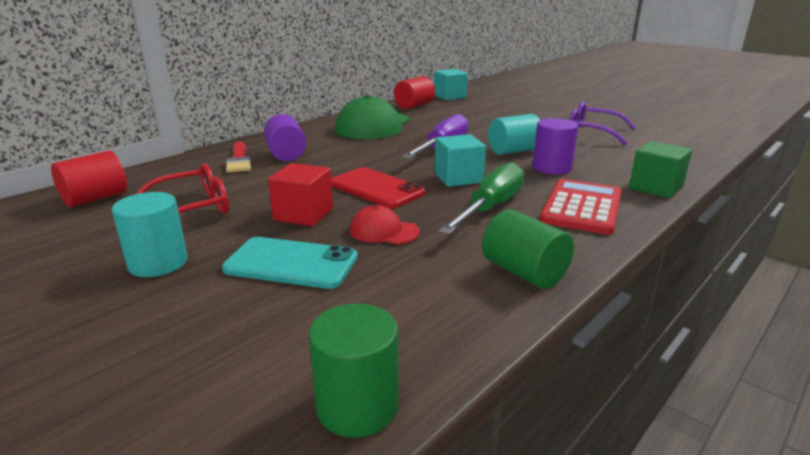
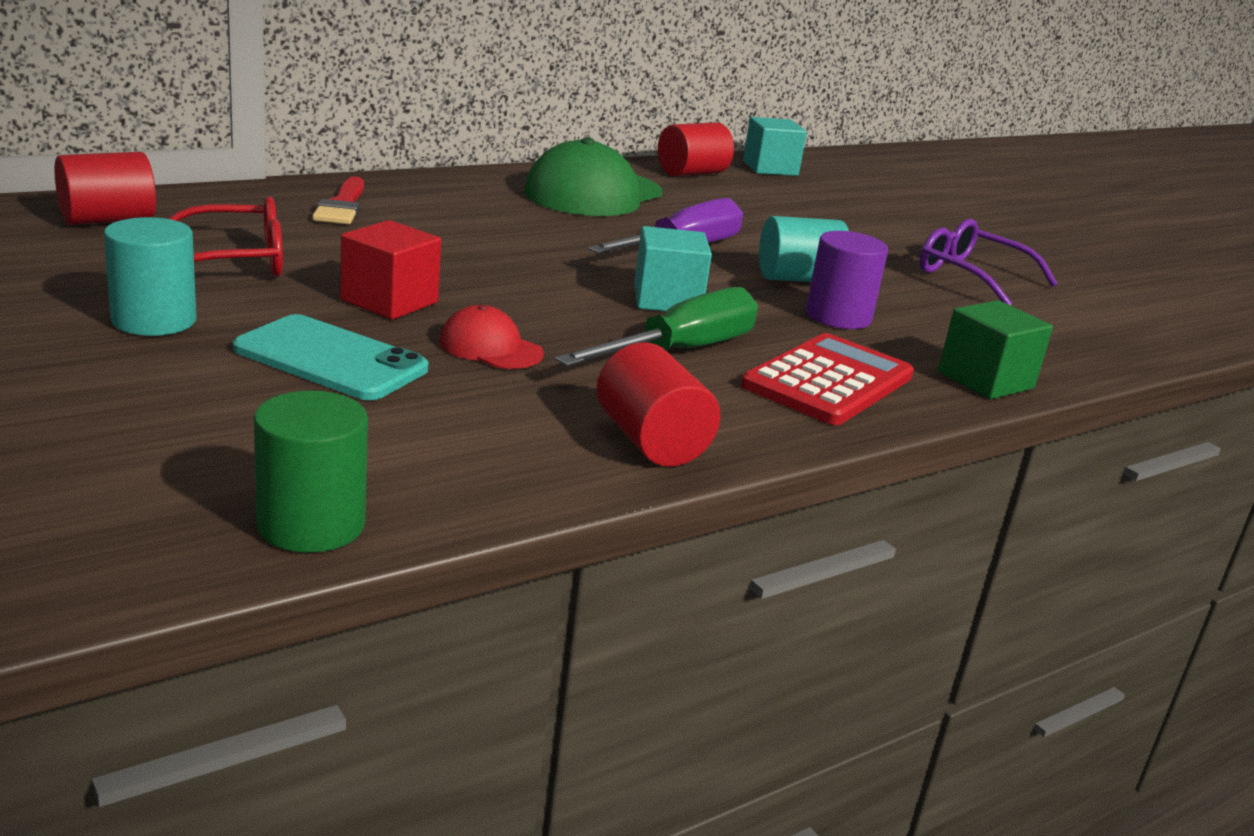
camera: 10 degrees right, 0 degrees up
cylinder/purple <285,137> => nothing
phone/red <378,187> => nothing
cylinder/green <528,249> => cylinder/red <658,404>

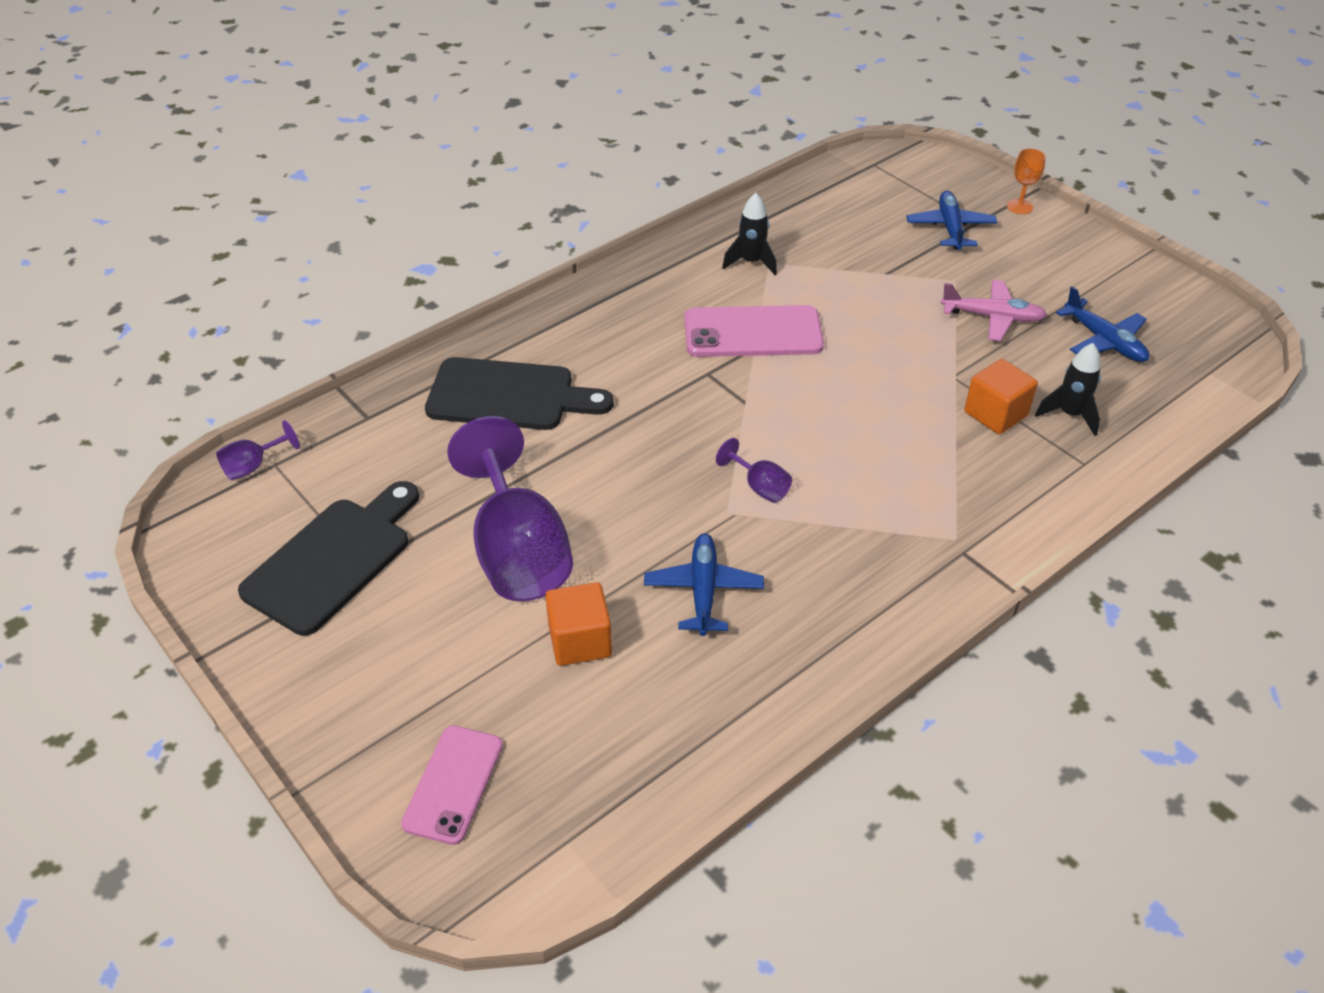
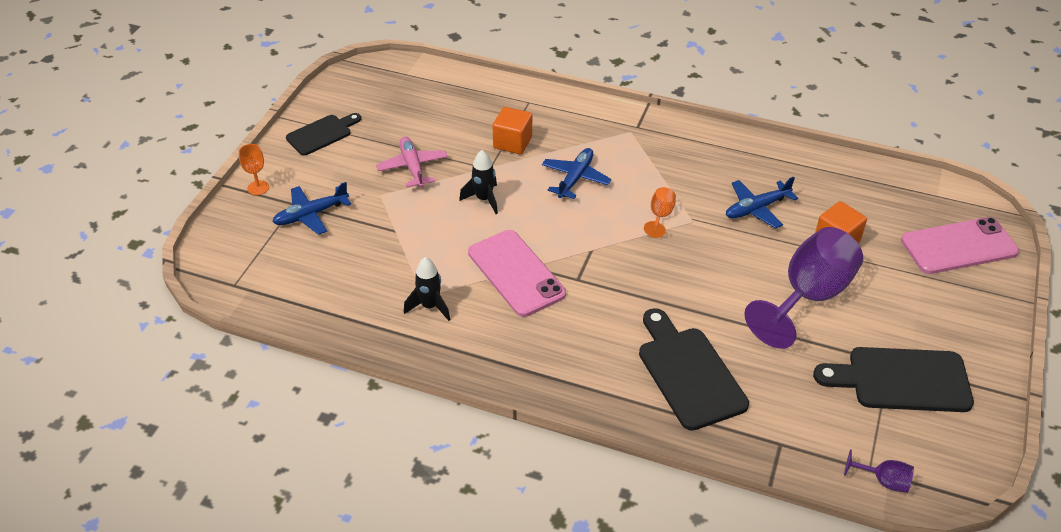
camera: 120 degrees left, 0 degrees up
nothing => cutting board/black <323,134>
rocket/black <1068,389> => rocket/black <478,182>, relocated
plane/blue <1103,324> => plane/blue <577,173>, relocated
goblet/purple <754,470> => goblet/orange <660,212>
phone/pink <452,785> => phone/pink <960,245>, x1.51

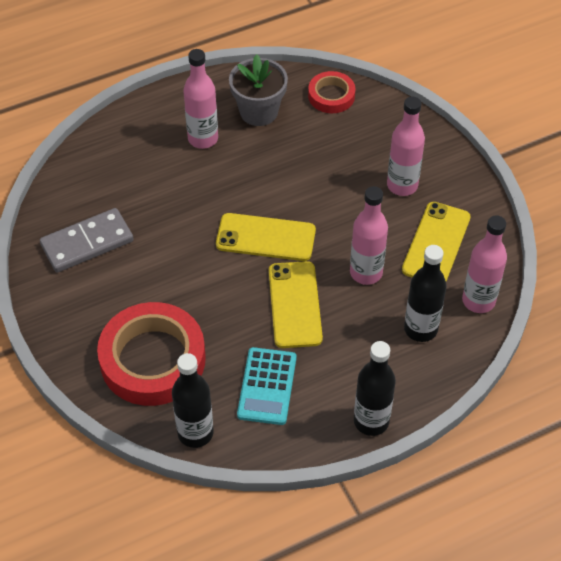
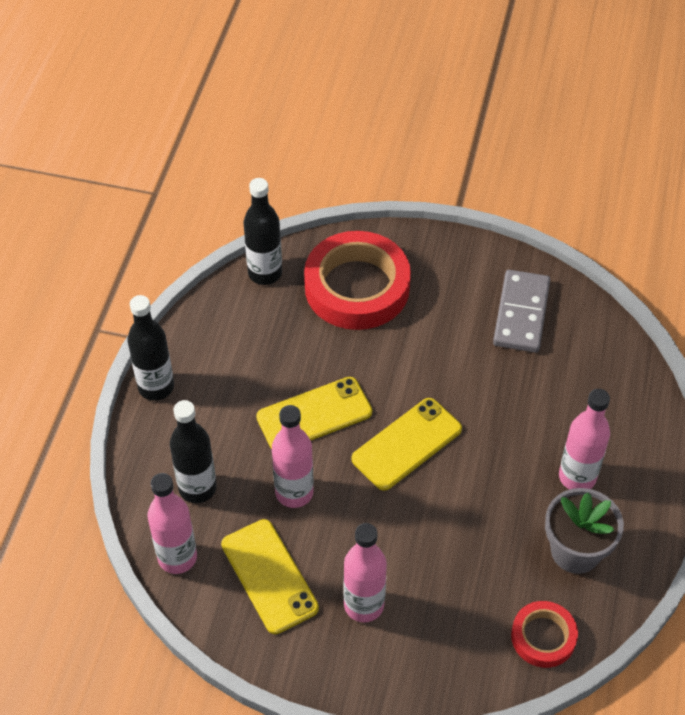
camera: 130 degrees right, 0 degrees up
calculator/turquoise <266,386> => nothing
phone/yellow <296,304> => phone/yellow <314,413>, 60 degrees counterclockwise

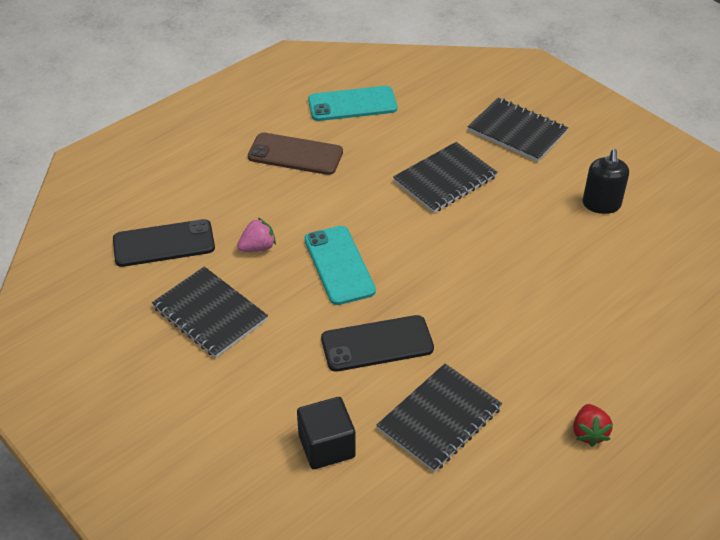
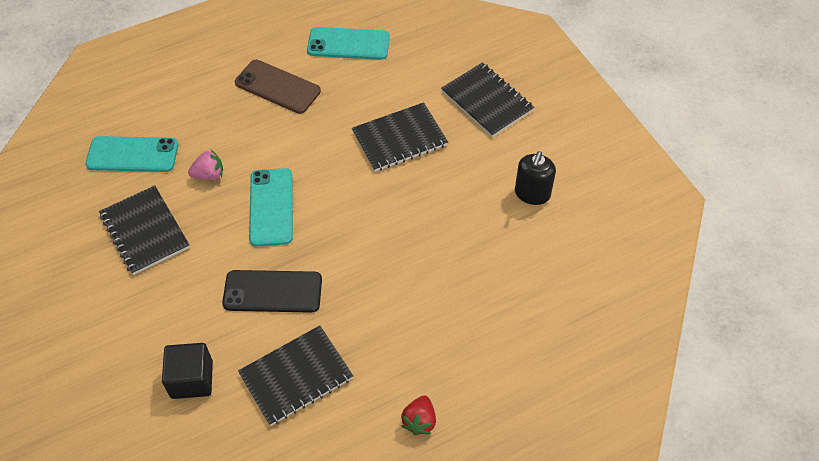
camera: 15 degrees right, 10 degrees up
phone/black <164,243> => phone/turquoise <131,154>

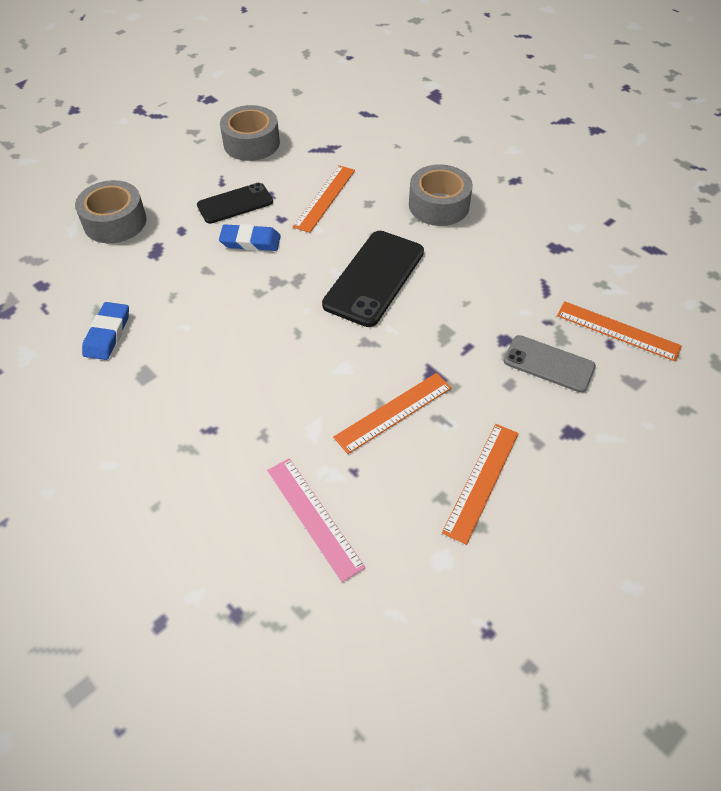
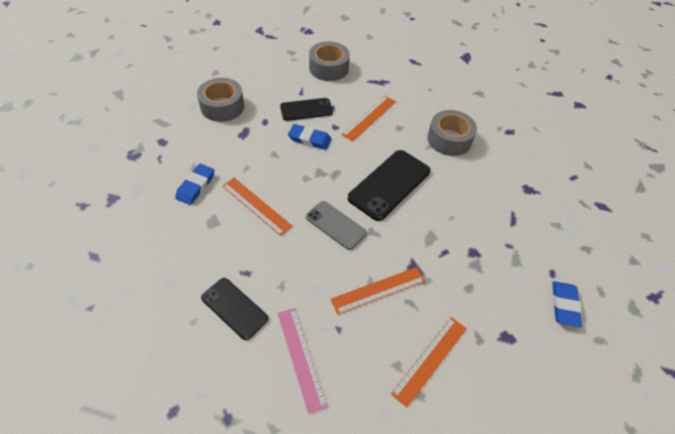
camera: 10 degrees right, 0 degrees up
nothing => phone/black <234,309>
nothing => eraser/blue <567,304>
phone/grey <550,364> => phone/grey <336,225>, relocated
ruler/orange <619,331> => ruler/orange <257,207>, relocated

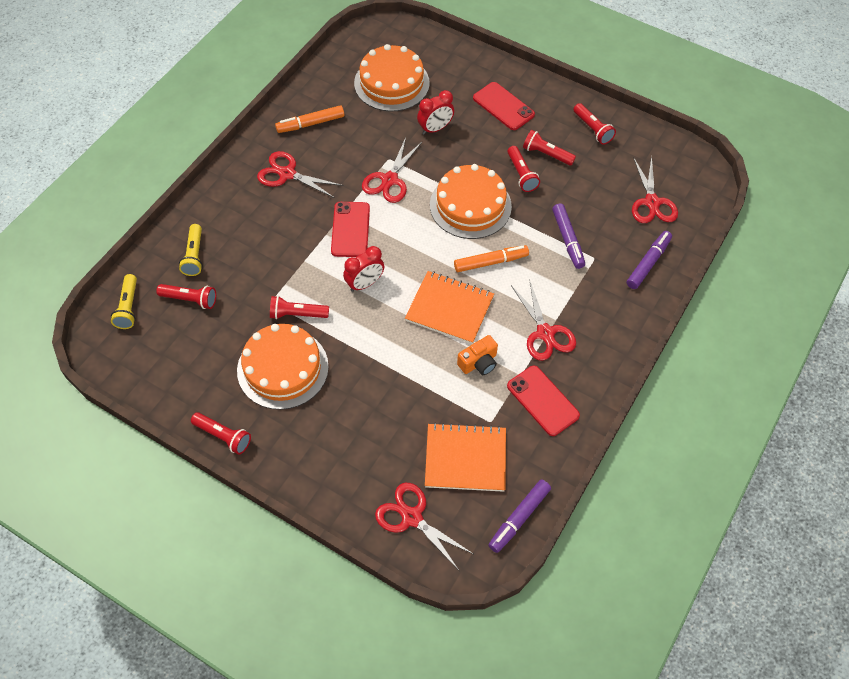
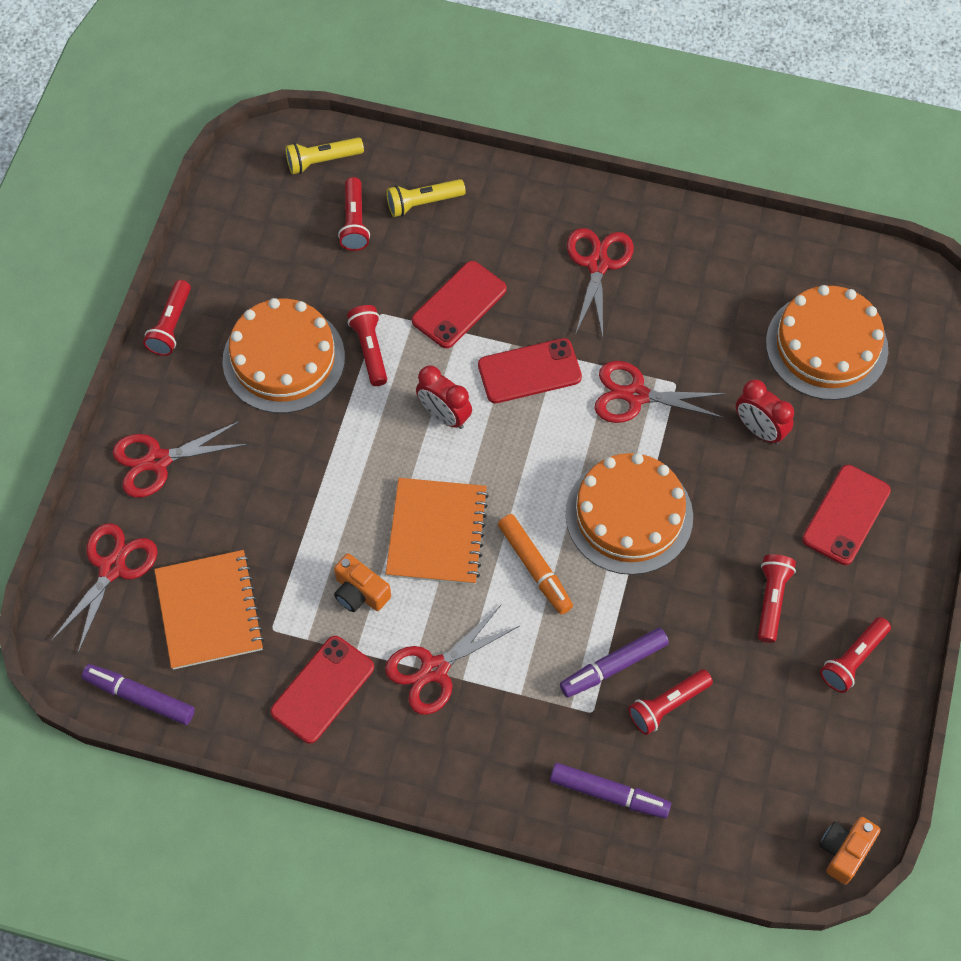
camera: 75 degrees right, 5 degrees up
marker/orange <309,119> => nothing
nothing => phone/red <459,304>
nothing => camera/orange <850,850>
flashlight/red <523,169> => flashlight/red <670,702>, relocated
scissors/red <655,189> => scissors/red <180,459>, relocated

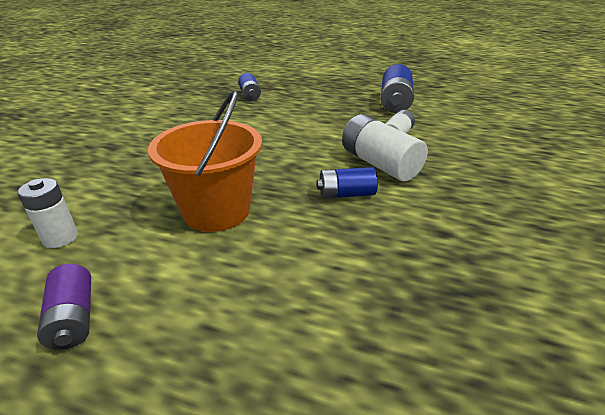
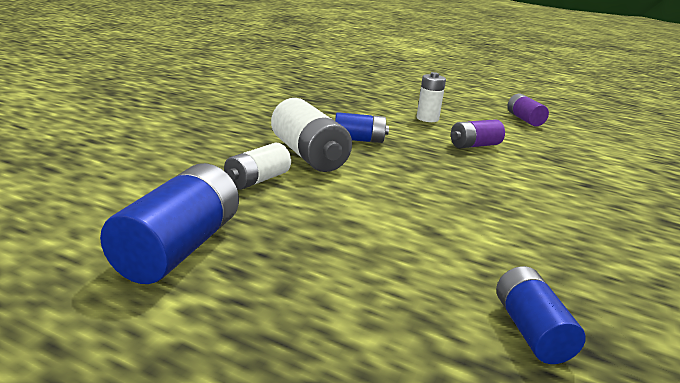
camera: 175 degrees left, 10 degrees down
battery/white <47,213> => battery/white <431,97>, relocated
bucket/orange <205,161> => battery/purple <478,133>

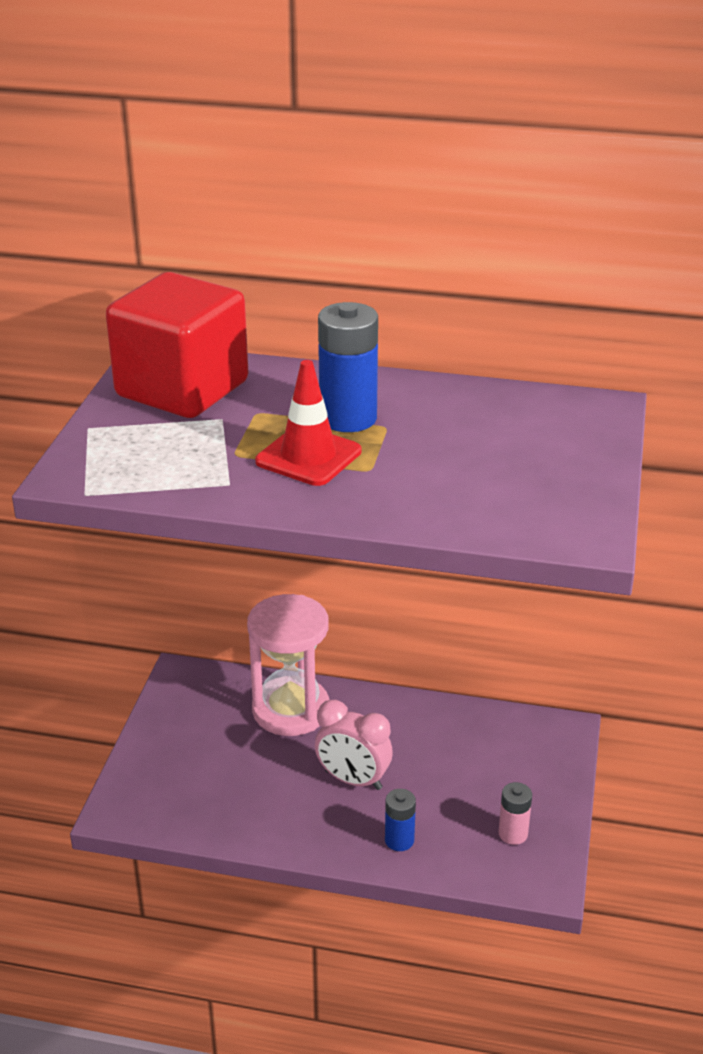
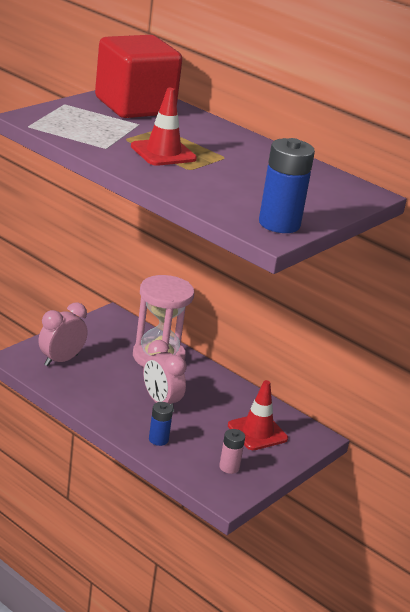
camera: 25 degrees right, 5 degrees down
nothing => clock/pink <62,334>
nothing => traffic cone/red <258,415>
battery/blue <348,367> => battery/blue <287,185>, relocated

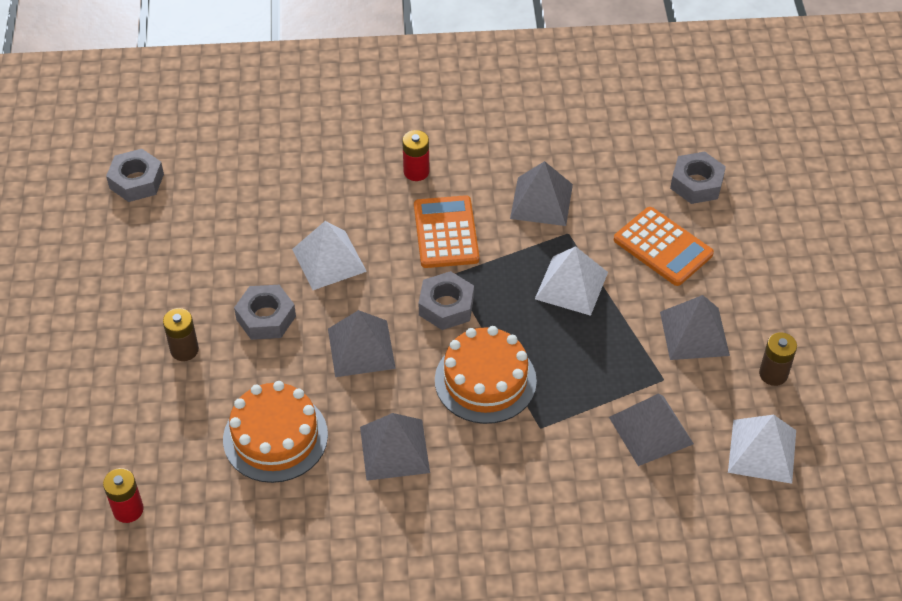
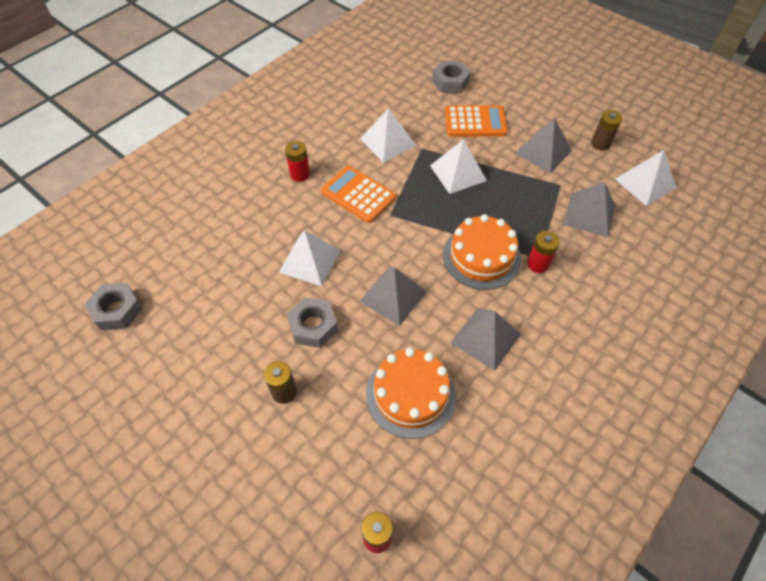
camera: 45 degrees left, 5 degrees up
nut/grey <446,300> => nothing
nothing => battery/red <543,252>
pyramid/grey <541,193> => pyramid/white <388,135>

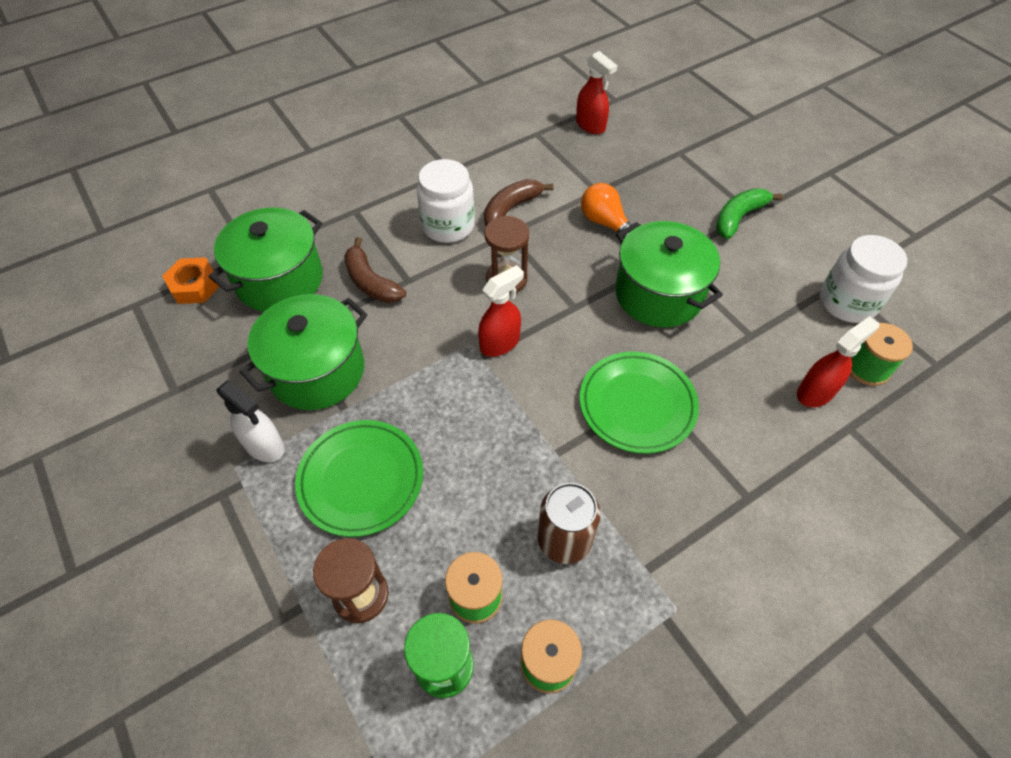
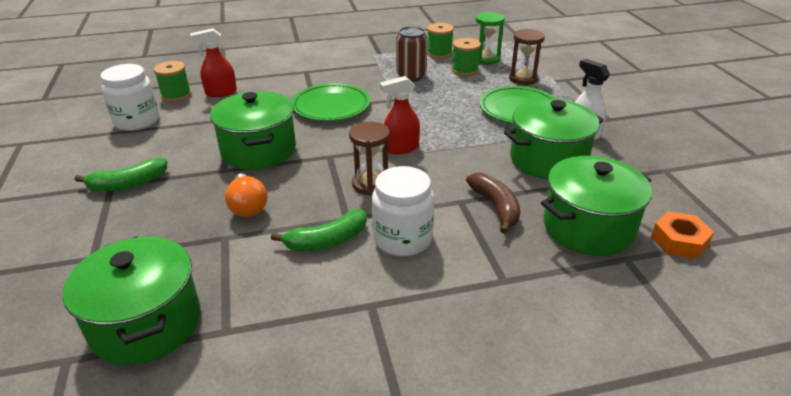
camera: 160 degrees left, 20 degrees down
spray bottle/red <596,92> => pot/green <131,300>
banana/brown <519,202> => banana/green <319,230>

